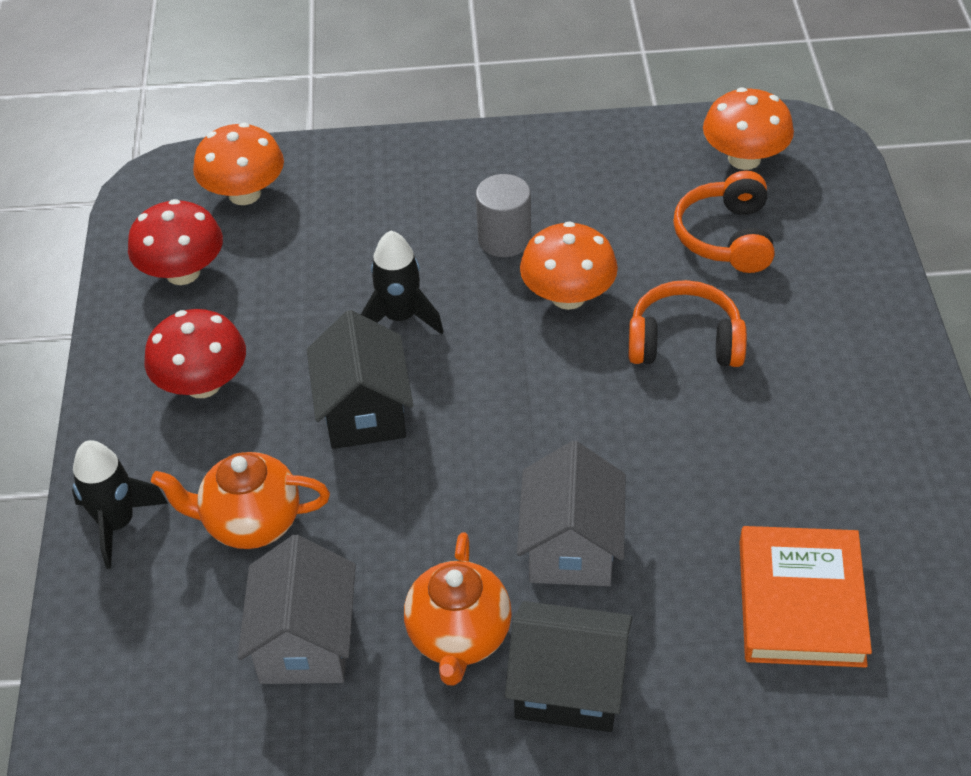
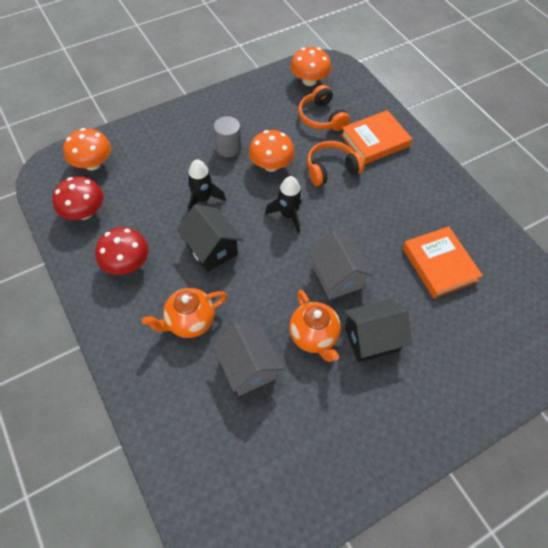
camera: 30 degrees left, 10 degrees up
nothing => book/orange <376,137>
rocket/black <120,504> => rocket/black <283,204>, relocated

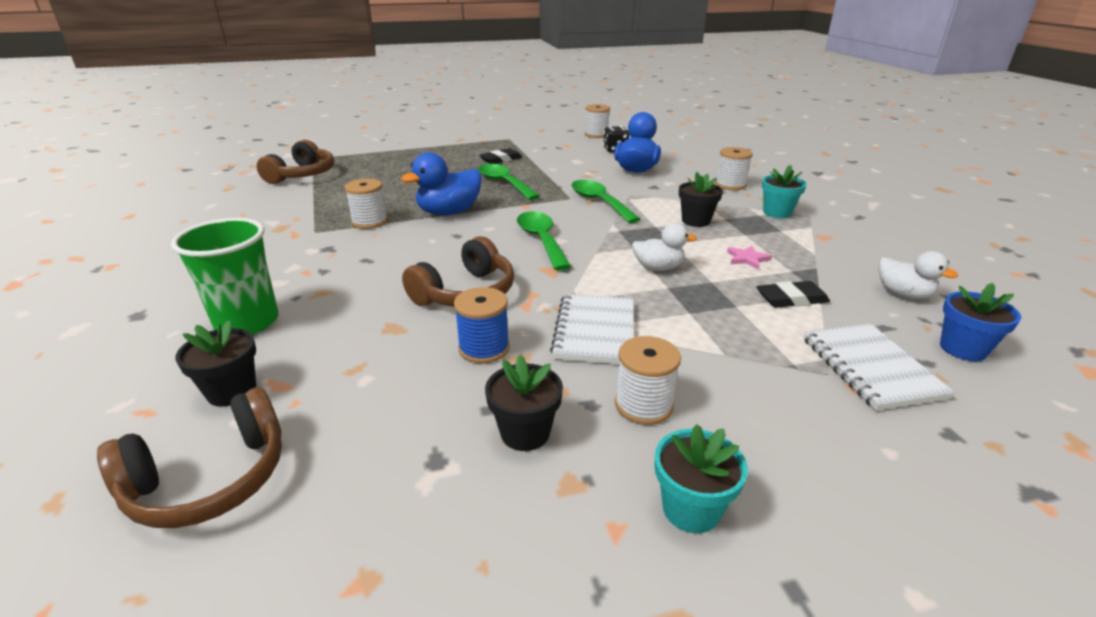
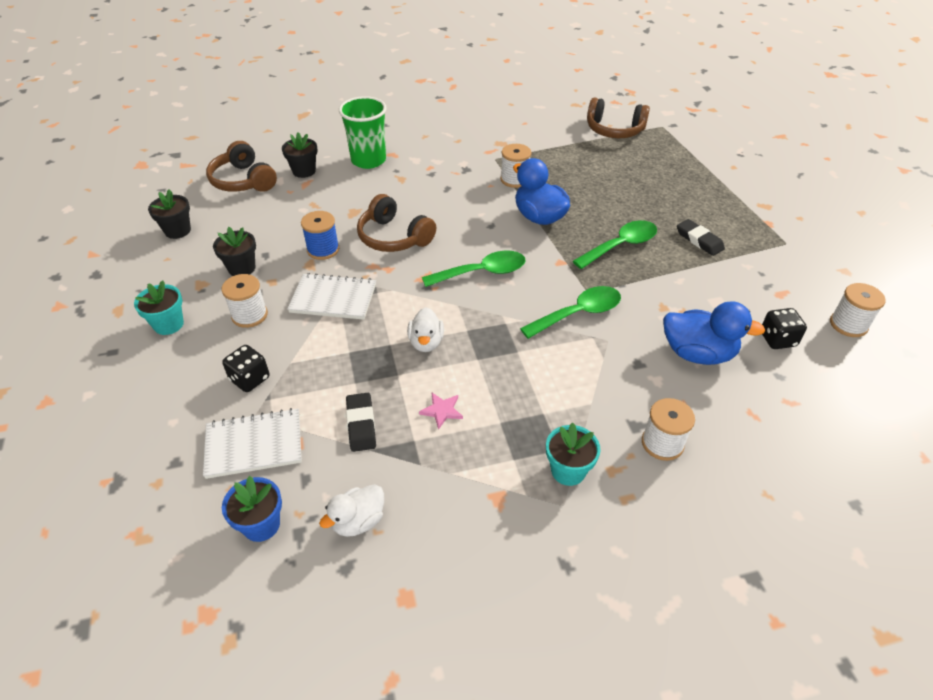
camera: 90 degrees right, 15 degrees up
nothing => dice/black <245,368>
flower pot/black <701,199> => flower pot/black <169,214>, relocated

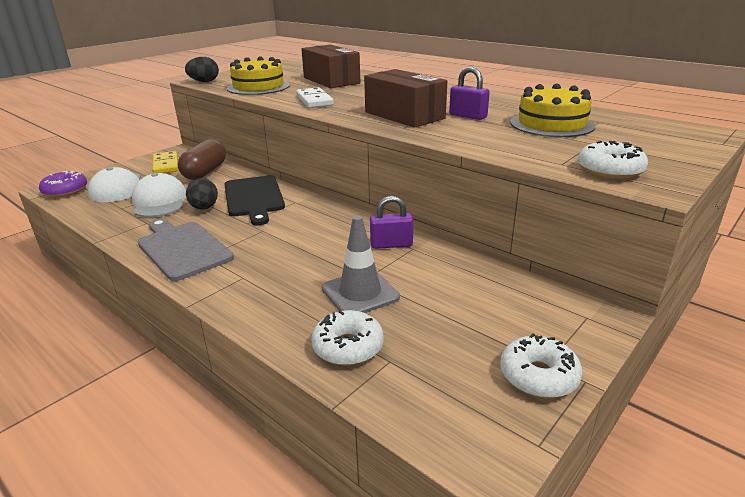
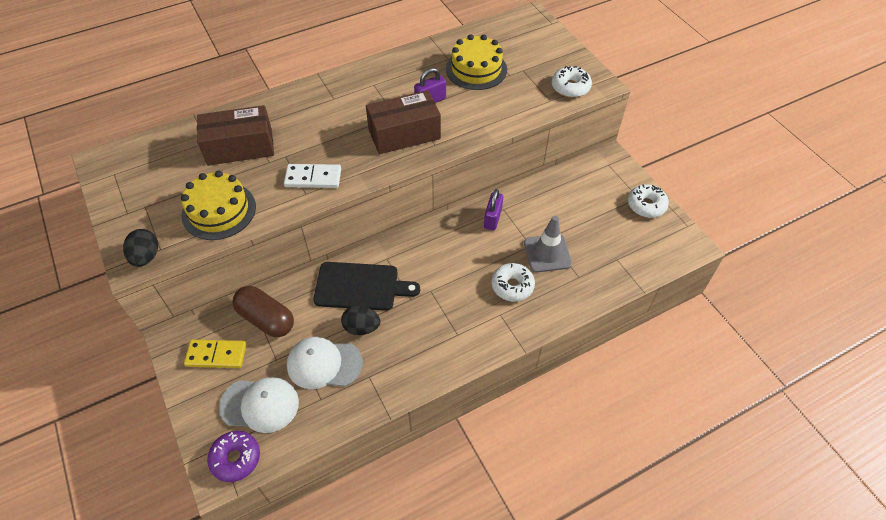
camera: 70 degrees left, 25 degrees up
cutting board/grey <186,250> => nothing
donut/white <347,338> => donut/white <513,282>, relocated

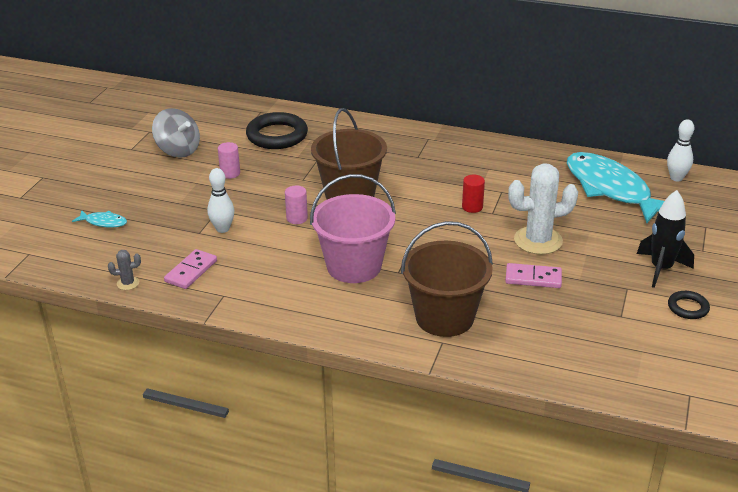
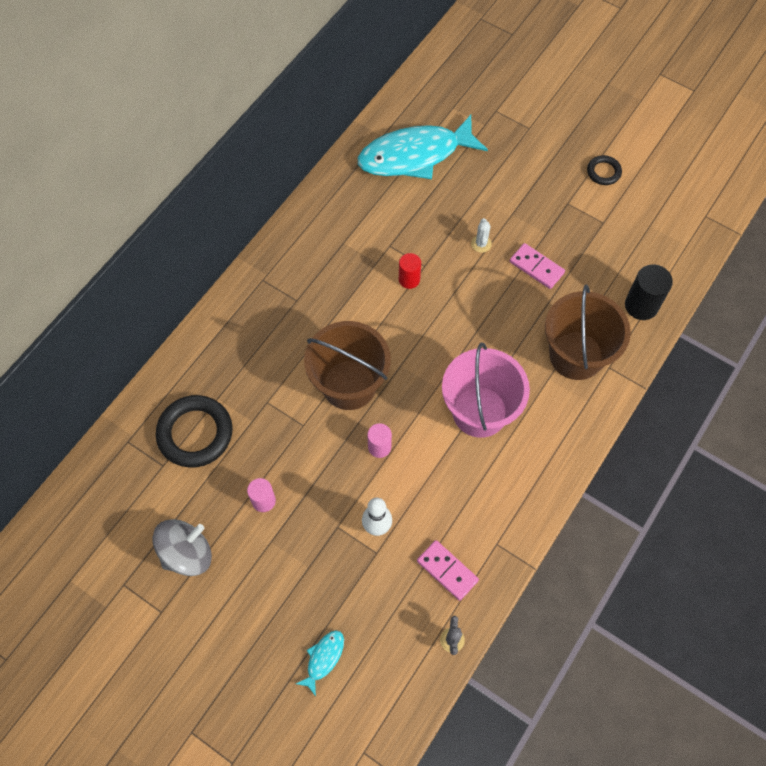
camera: 75 degrees left, 30 degrees up
rocket/black <665,239> => nothing
bowling pin/white <680,150> => nothing
nothing => cylinder/black <649,292>
domino/pink <533,275> => domino/pink <537,266>, 75 degrees counterclockwise
cactus/white <543,208> => cactus/white <481,235>, x0.44

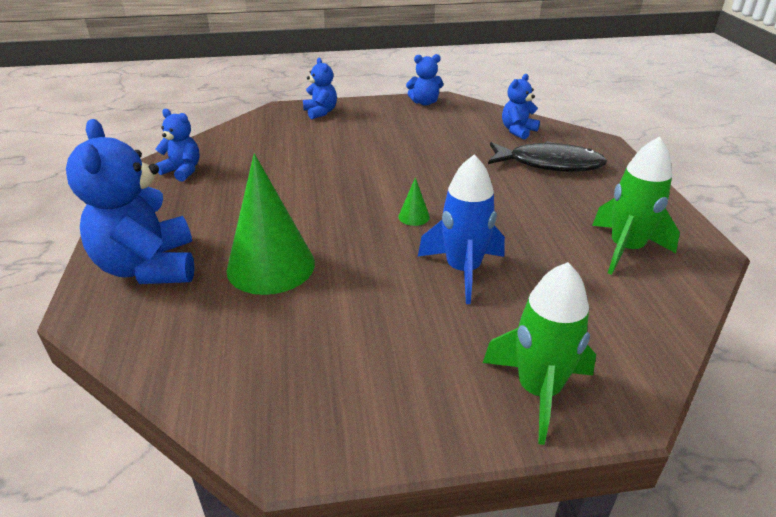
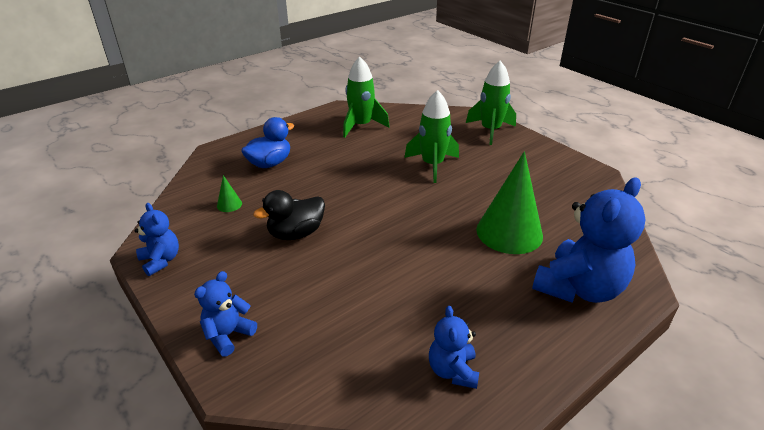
camera: 120 degrees left, 0 degrees up
teddy bear/blue <521,107> => nothing
nothing => duck/black <289,215>
cone/green <414,201> => cone/green <229,193>, relocated
fish/black <547,156> => duck/blue <267,142>
rocket/blue <461,229> => rocket/green <431,136>

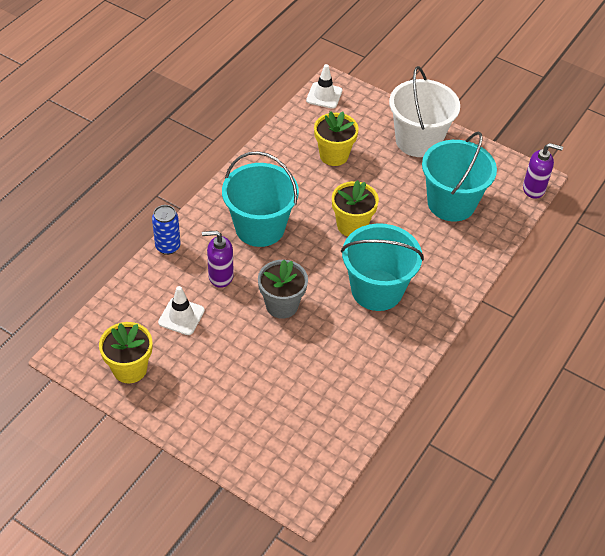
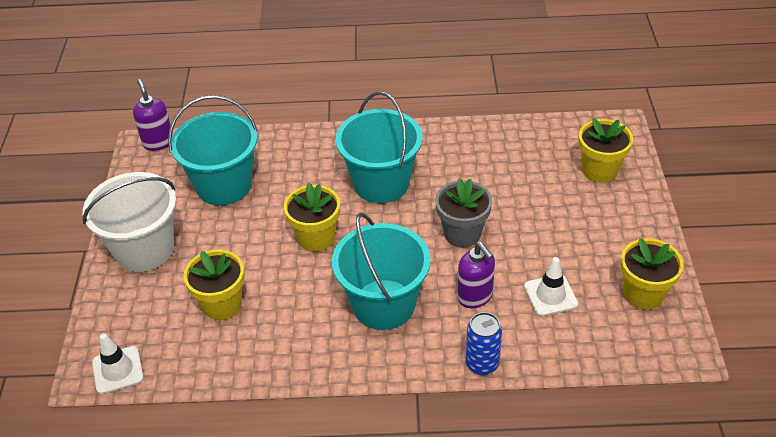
camera: 120 degrees left, 5 degrees down
nothing => flower pot/yellow <605,150>

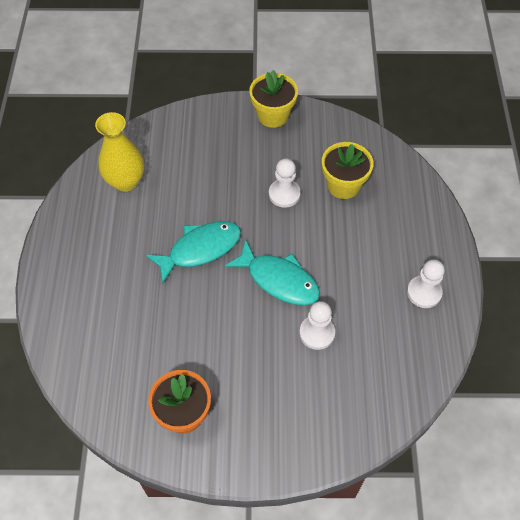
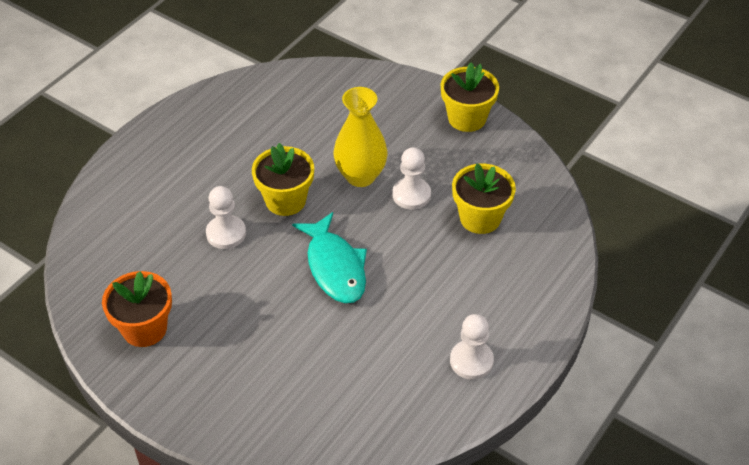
camera: 35 degrees right, 10 degrees down
vase/yellow <119,152> => vase/yellow <360,137>, relocated
pawn/white <317,325> => pawn/white <226,217>, relocated
fish/turquoise <193,252> => flower pot/yellow <283,179>

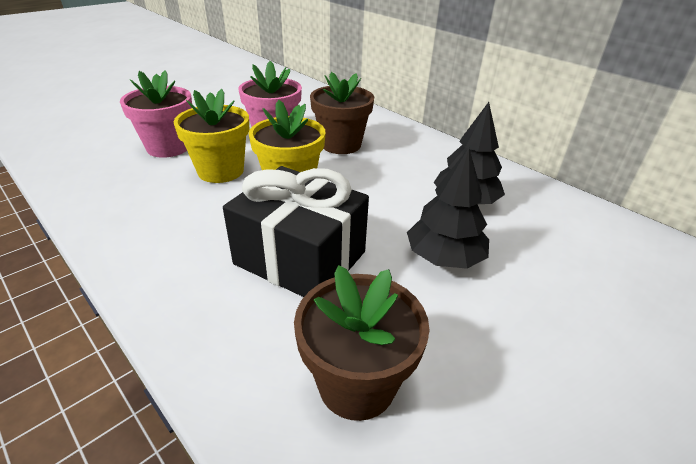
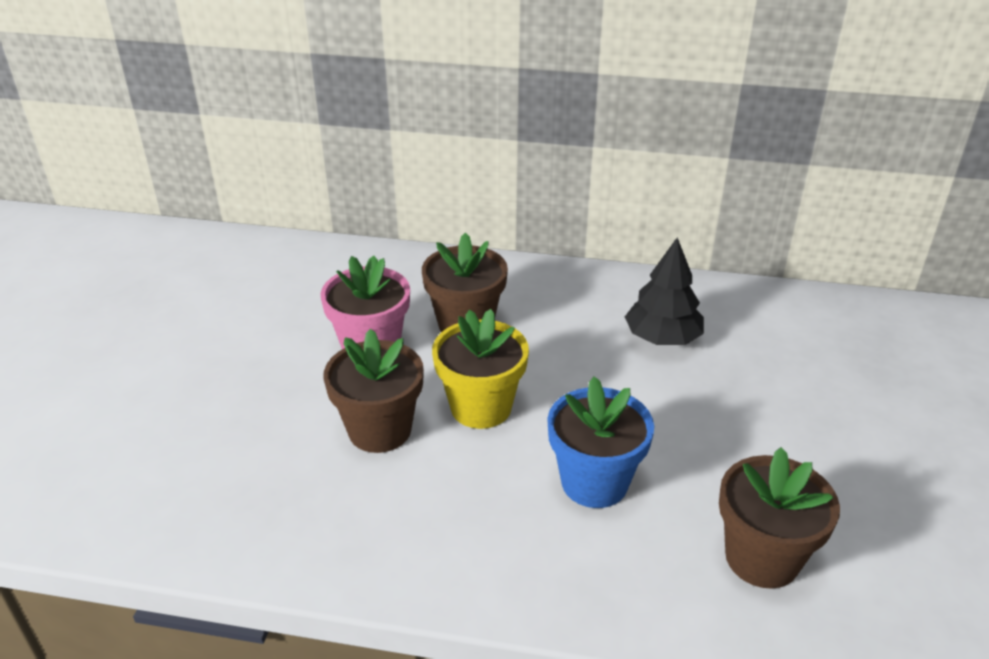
camera: 35 degrees left, 0 degrees up
flower pot/pink <156,114> => nothing
tree/black <448,208> => nothing
gift/black <296,231> => flower pot/blue <600,442>
flower pot/yellow <211,136> => flower pot/brown <373,391>

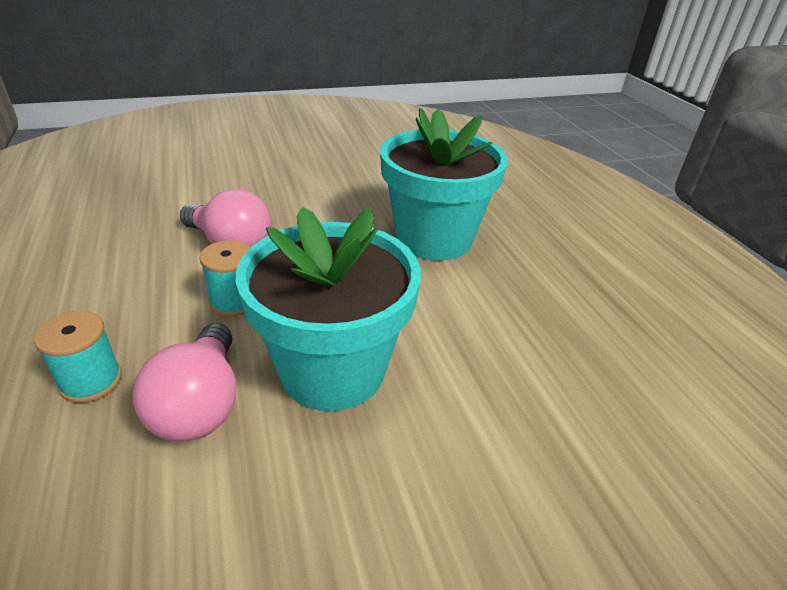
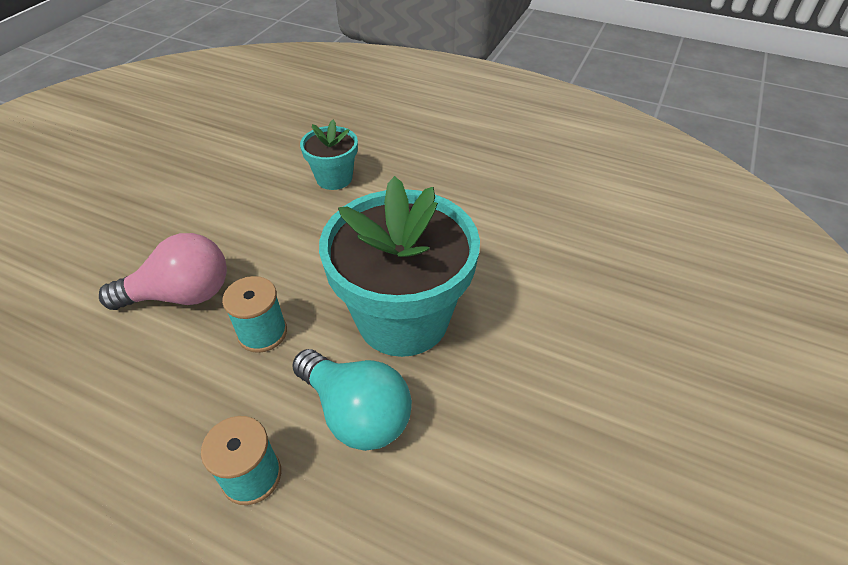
camera: 45 degrees left, 10 degrees up
light bulb/pink <184,382> => light bulb/turquoise <352,400>
flower pot/turquoise <444,184> => flower pot/turquoise <329,155>, x0.50

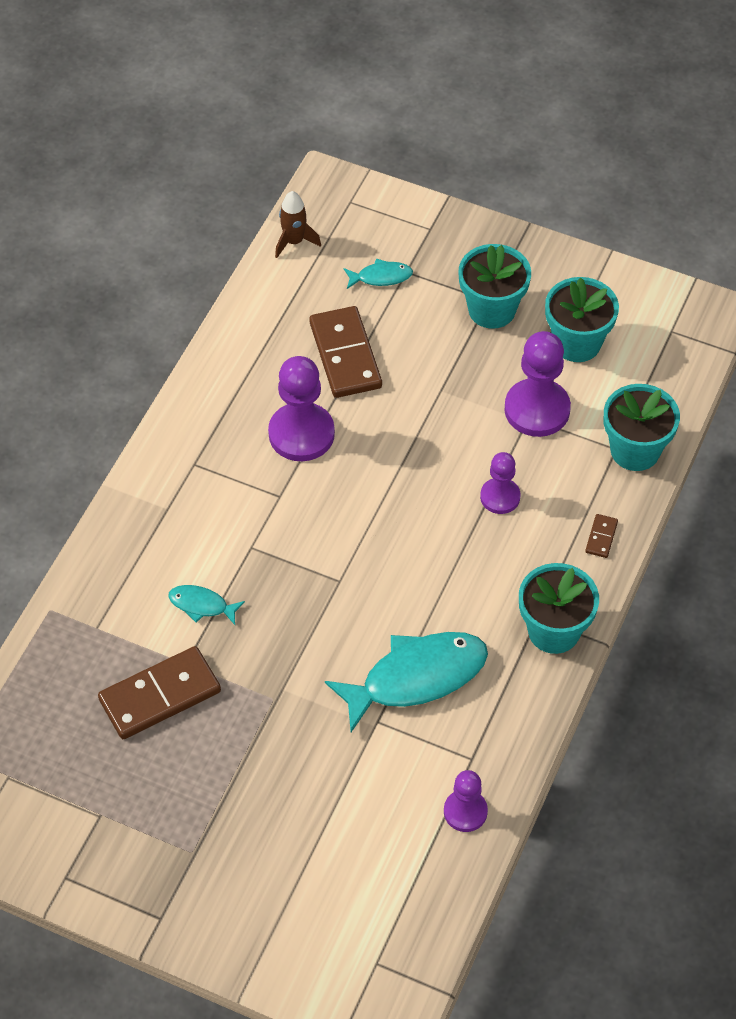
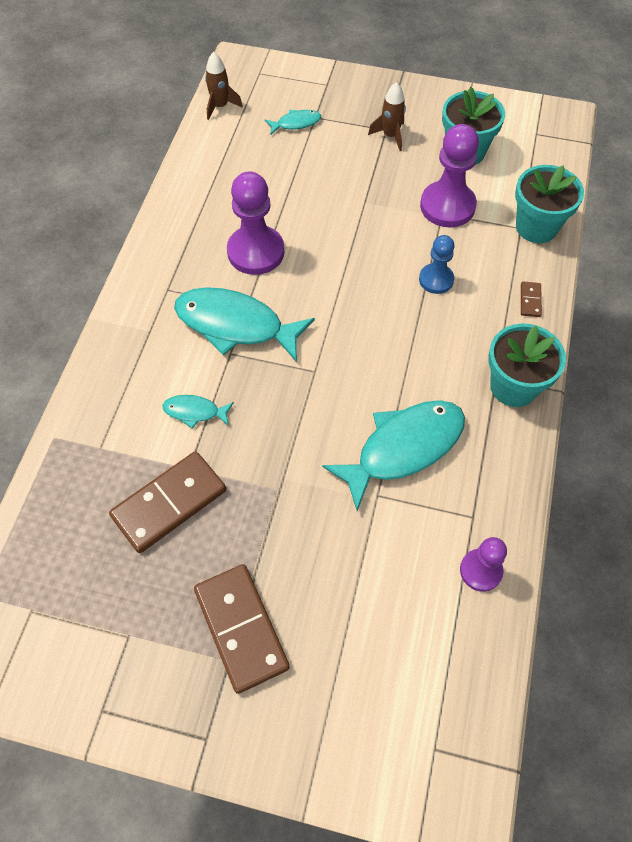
camera: 10 degrees left, 5 degrees up
nothing => fish/turquoise <244,324>
domino/brown <346,352> => domino/brown <242,629>, relocated
flower pot/turquoise <495,286> => rocket/brown <387,116>
pawn/purple <500,483> => pawn/blue <437,264>

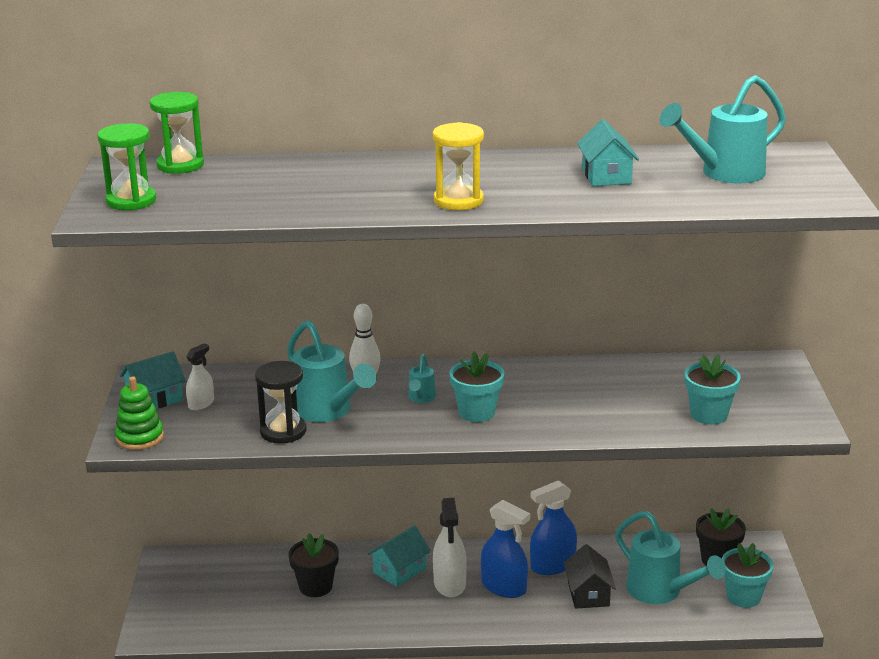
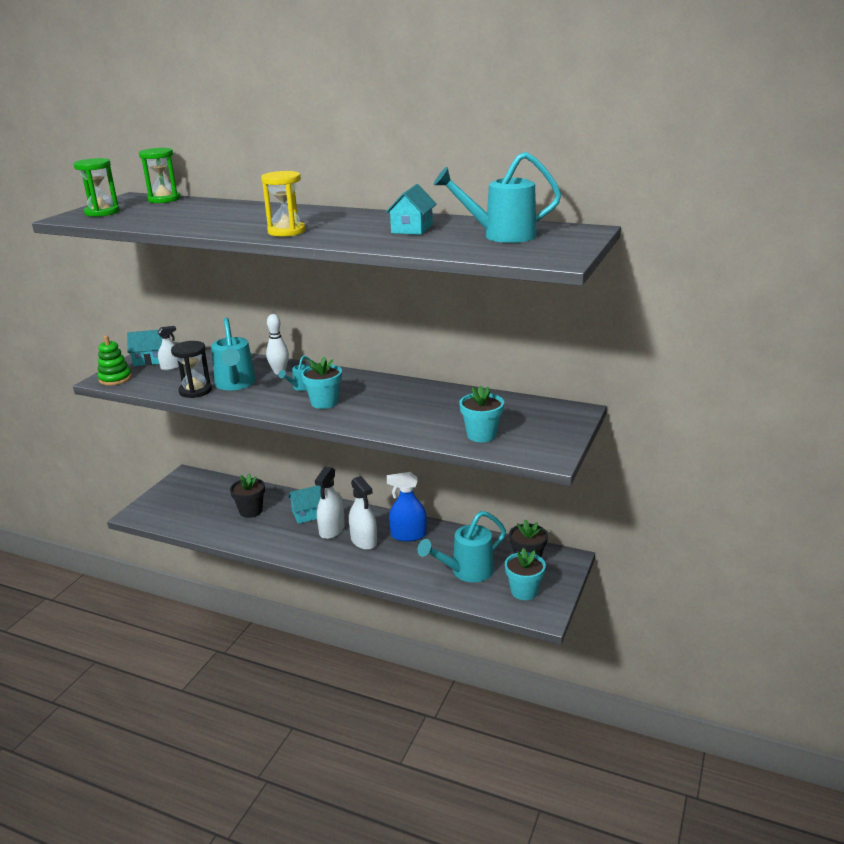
camera: 25 degrees right, 0 degrees up
house/black <590,576> => nothing
spray bottle/blue <505,549> => spray bottle/white <363,513>
watering can/turquoise <670,557> => watering can/turquoise <462,546>, 75 degrees clockwise

